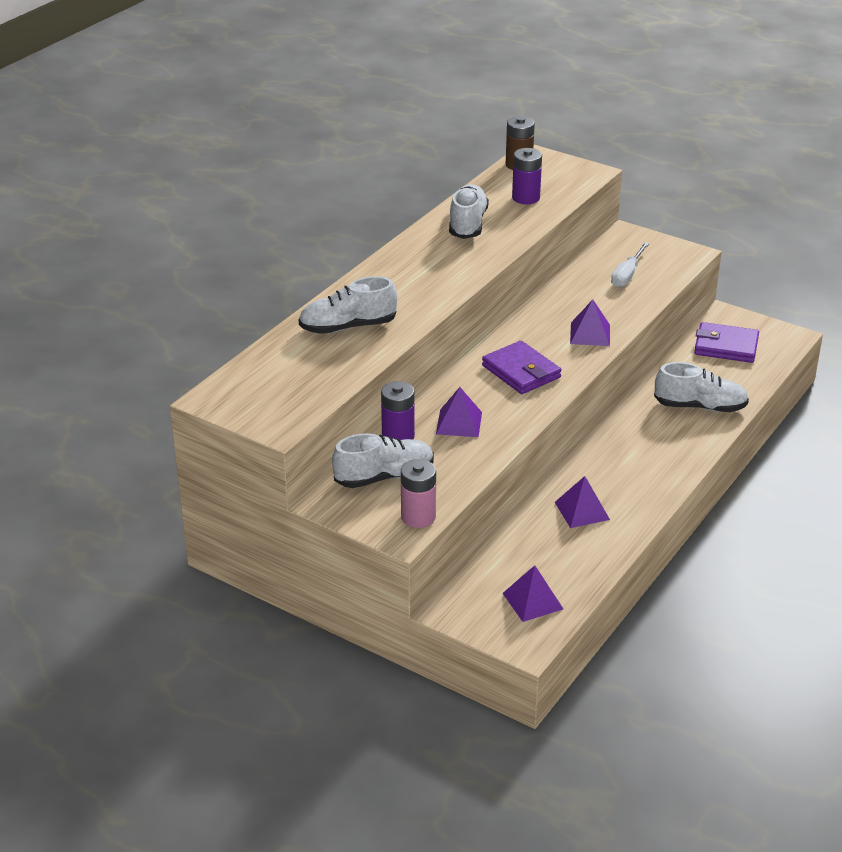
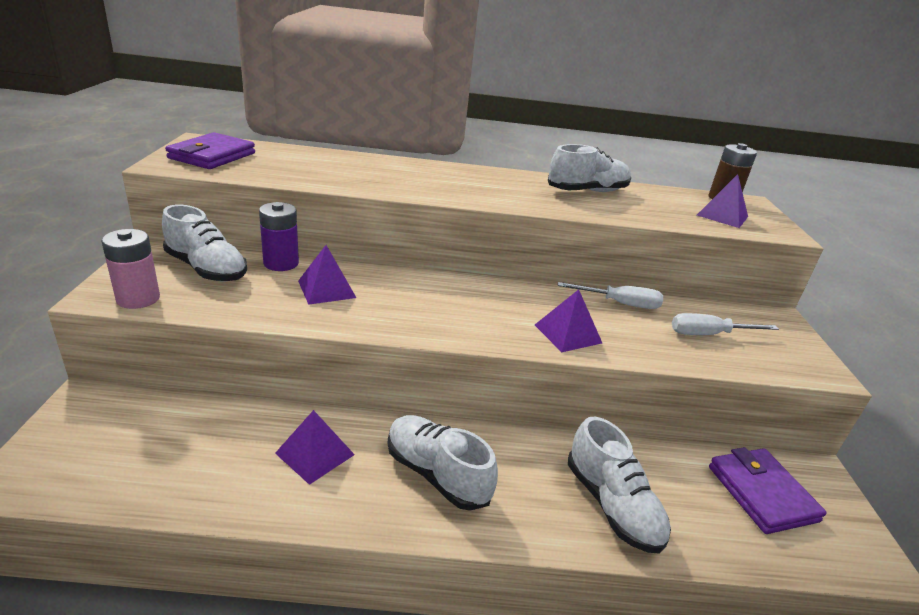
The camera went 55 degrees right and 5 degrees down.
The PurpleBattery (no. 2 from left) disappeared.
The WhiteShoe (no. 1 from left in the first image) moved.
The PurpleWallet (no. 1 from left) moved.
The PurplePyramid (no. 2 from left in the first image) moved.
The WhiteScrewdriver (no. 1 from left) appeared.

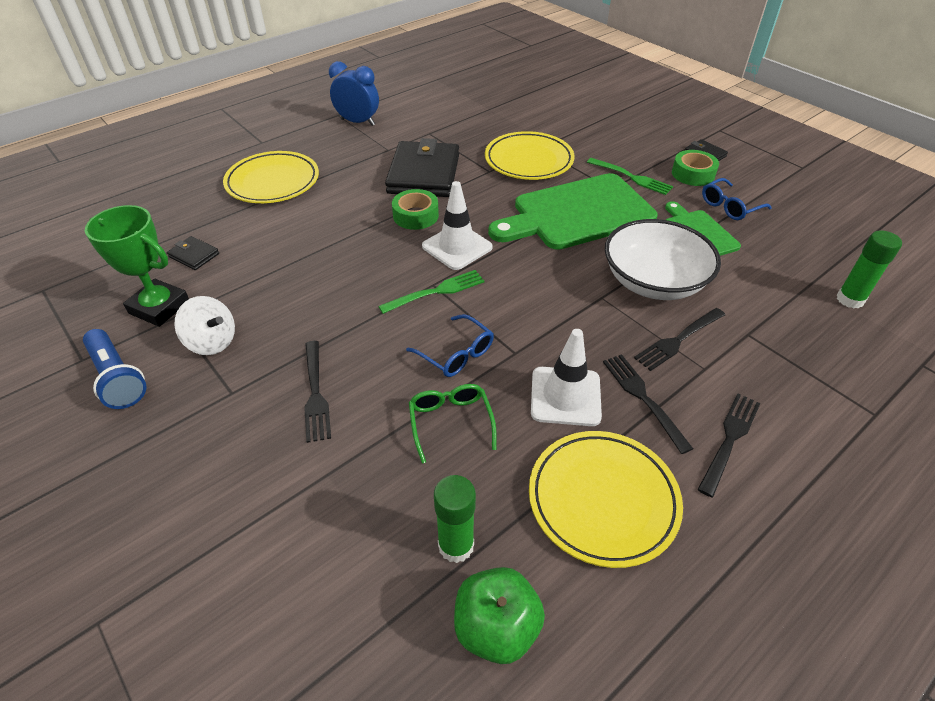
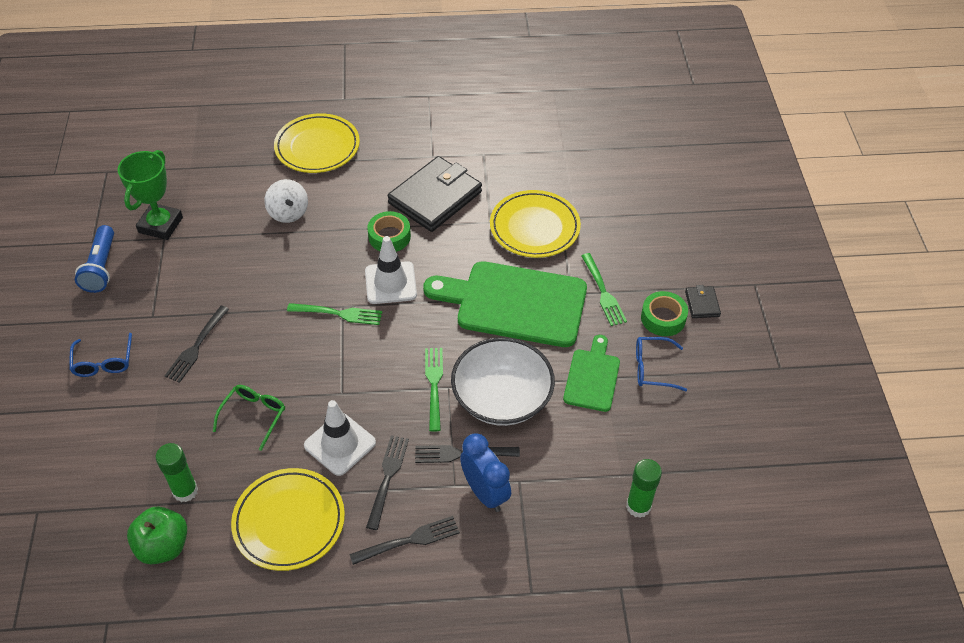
The camera went 35 degrees right and 5 degrees up.
The BlueClock moved.
The GreenTrophy turned 45 degrees clockwise.
The BlackWallet (no. 1 from left) disappeared.
The WhiteSpinningTop moved.
The BlueGlasses (no. 1 from left) moved.
The GreenFork (no. 2 from left) appeared.

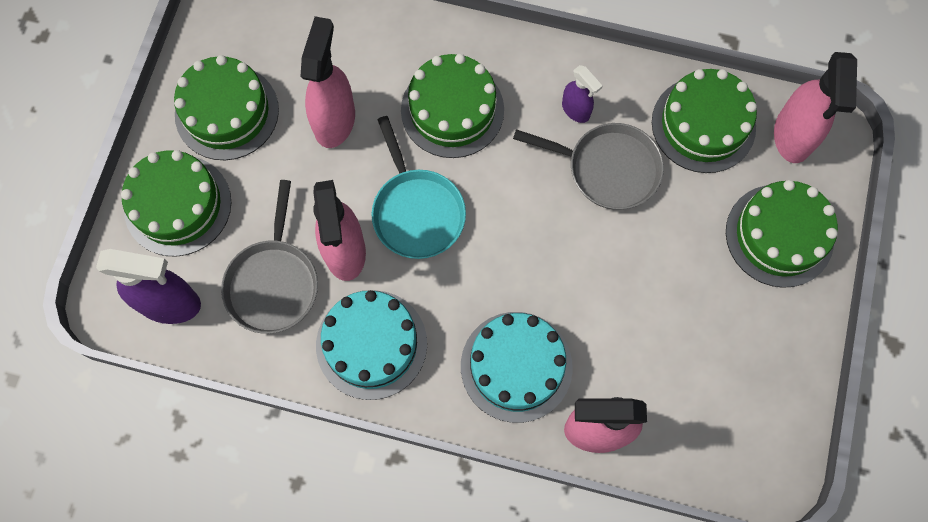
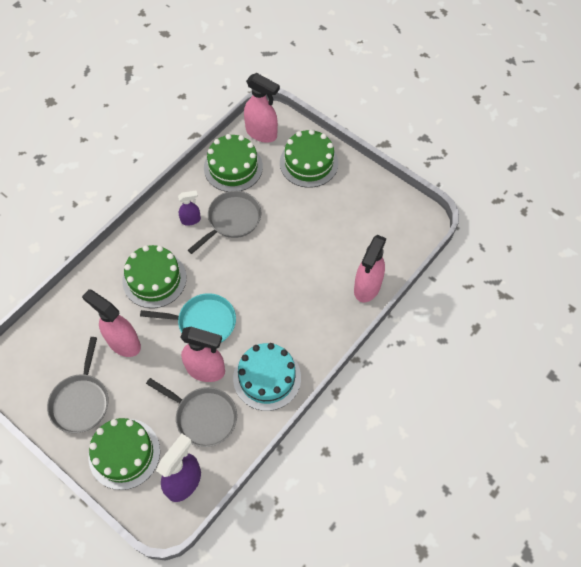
The camera went 65 degrees left and 10 degrees down.
The GreenCake (no. 2 from left) was replaced by the GreyPan (no. 1 from left).
The TurquoiseCake (no. 2 from left) disappeared.

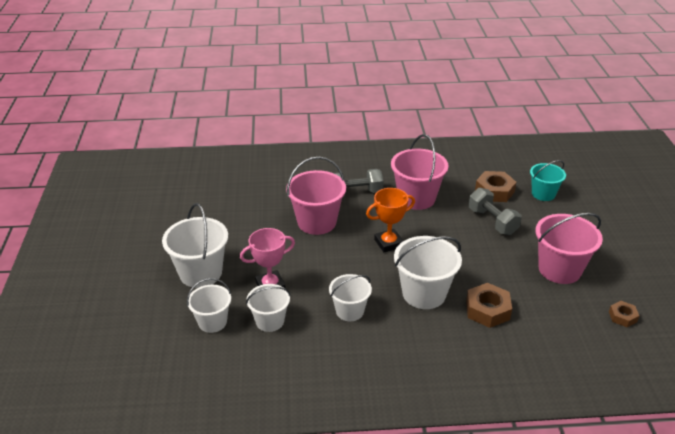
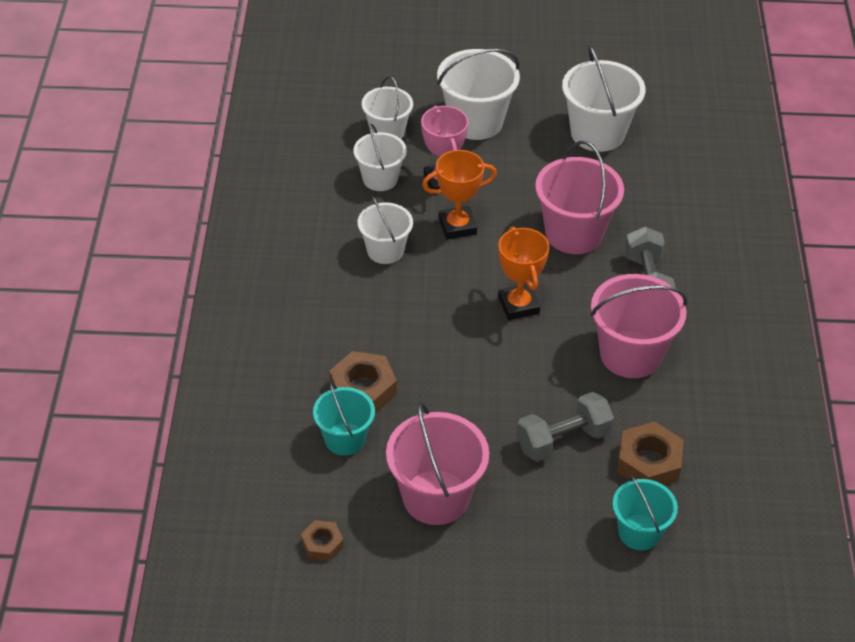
The camera went 95 degrees right and 10 degrees up.
The WhiteBucket (no. 5 from left) moved.
The OrangeTrophy (no. 1 from left) appeared.
The TurquoiseBucket (no. 1 from left) appeared.

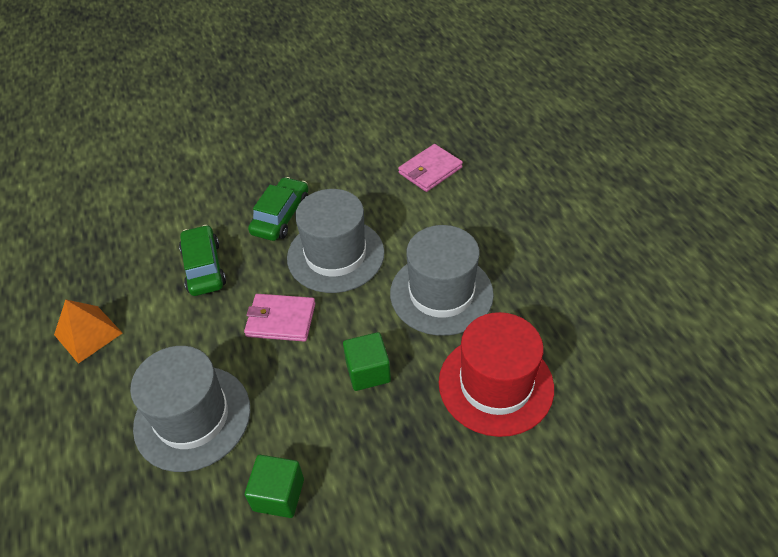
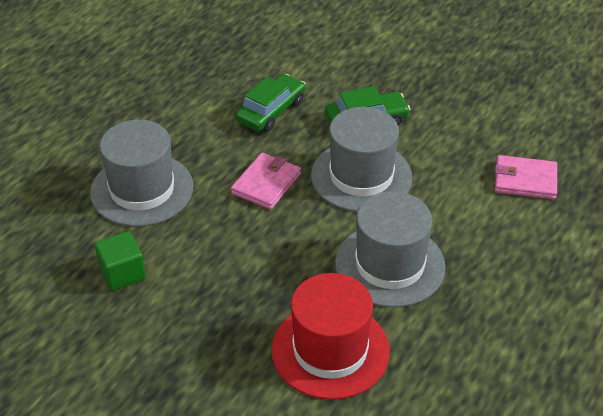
The camera went 50 degrees right and 5 degrees down.
The PinkWallet (no. 1 from left) turned 60 degrees clockwise.
The OrangePyramid disappeared.
The GreenCube (no. 2 from left) disappeared.

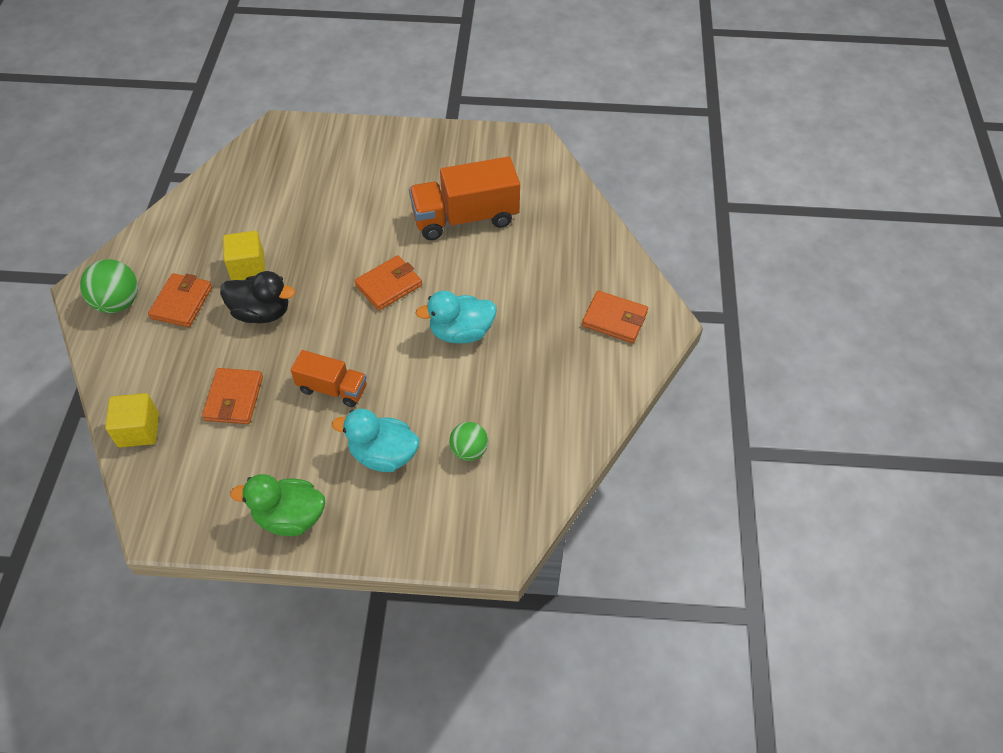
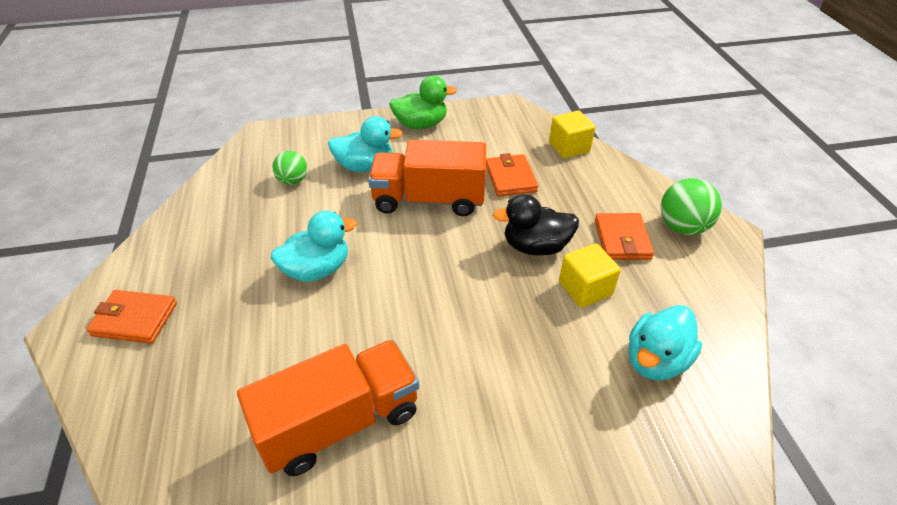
The camera went 165 degrees right and 10 degrees down.
The OrangeWallet (no. 3 from left) disappeared.
The OrangeTruck (no. 1 from left in the first image) changed to 1.72 times the size.
The TurquoiseDuck (no. 3 from left) appeared.

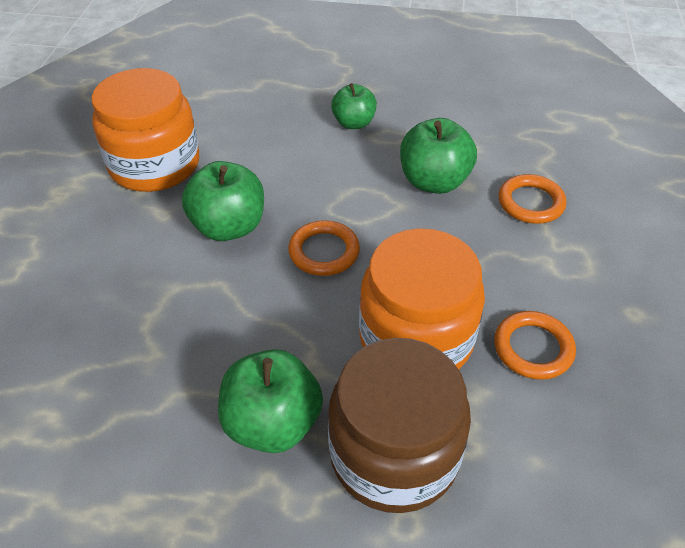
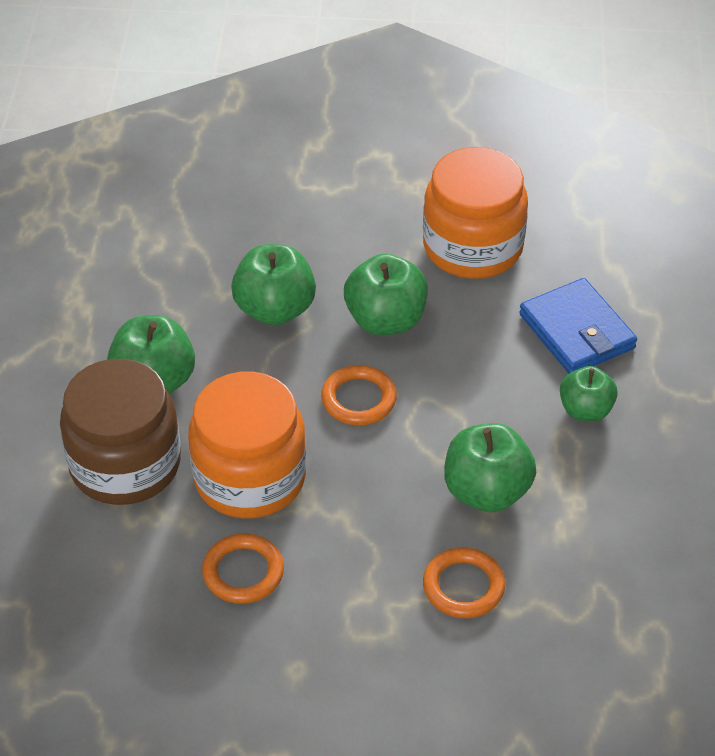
The camera went 85 degrees right and 0 degrees up.
The GreenApple (no. 2 from left) appeared.
The BlueWallet appeared.

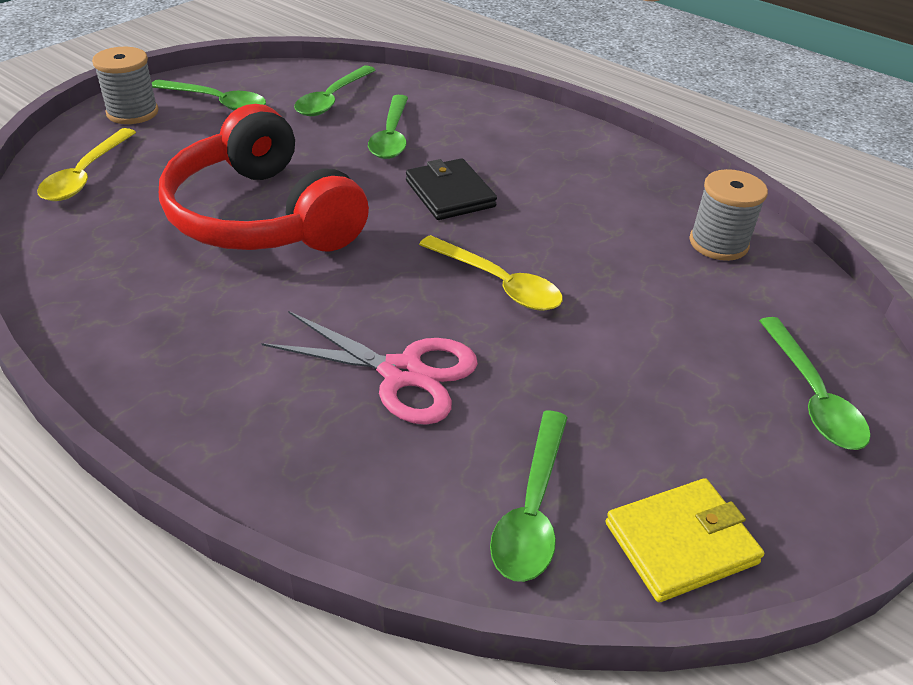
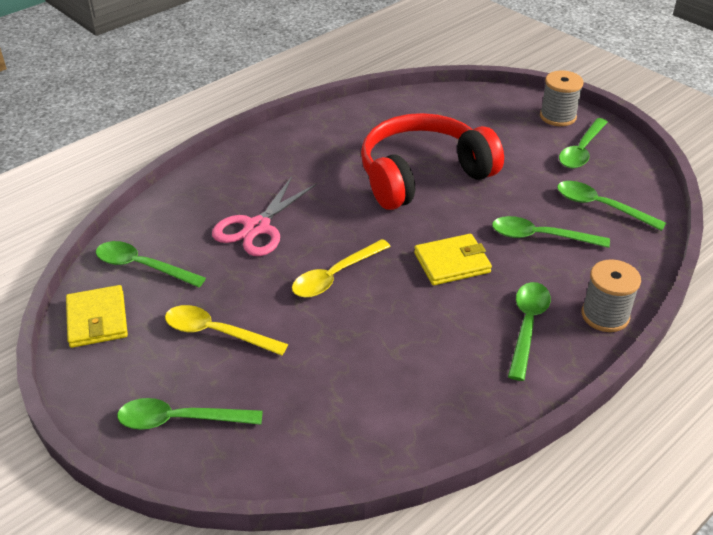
The camera went 100 degrees right and 0 degrees up.
The YellowSpoon (no. 1 from left) moved.
The BlackWallet became the YellowWallet (no. 2 from left).
The GreySpool (no. 2 from left) moved.
The GreenSpoon (no. 3 from left) appeared.

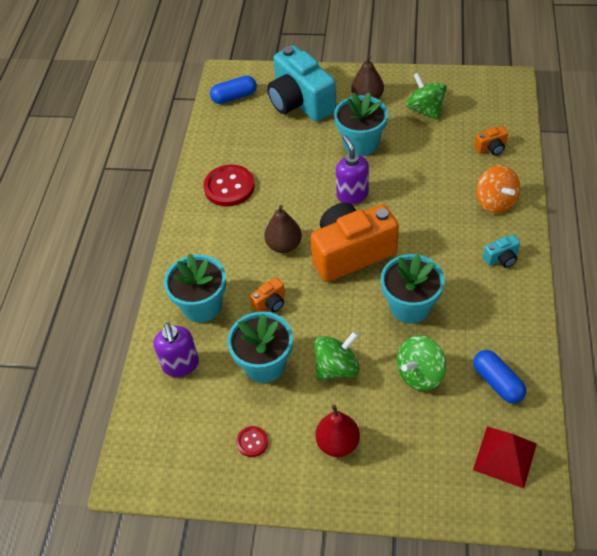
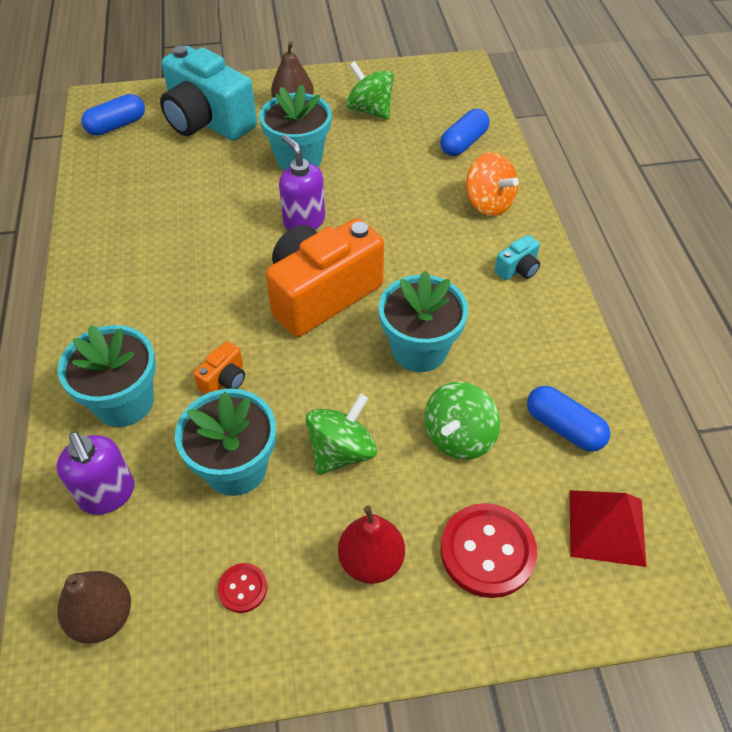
The camera went 20 degrees left and 0 degrees up.
The OrangeCamera (no. 3 from left) was replaced by the BlueCapsule (no. 2 from left).
The RedButton (no. 1 from left in the first image) moved.
The BrownPear (no. 1 from left) moved.

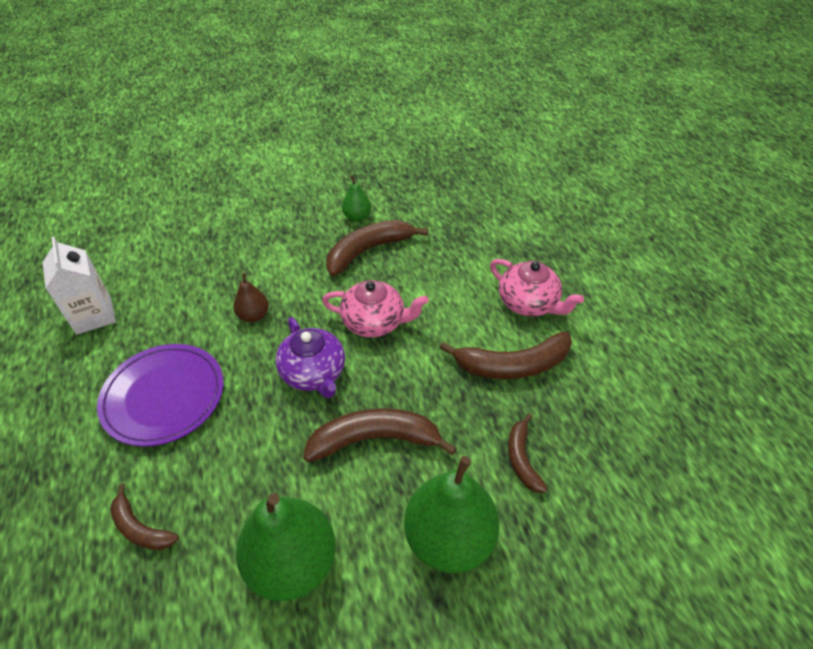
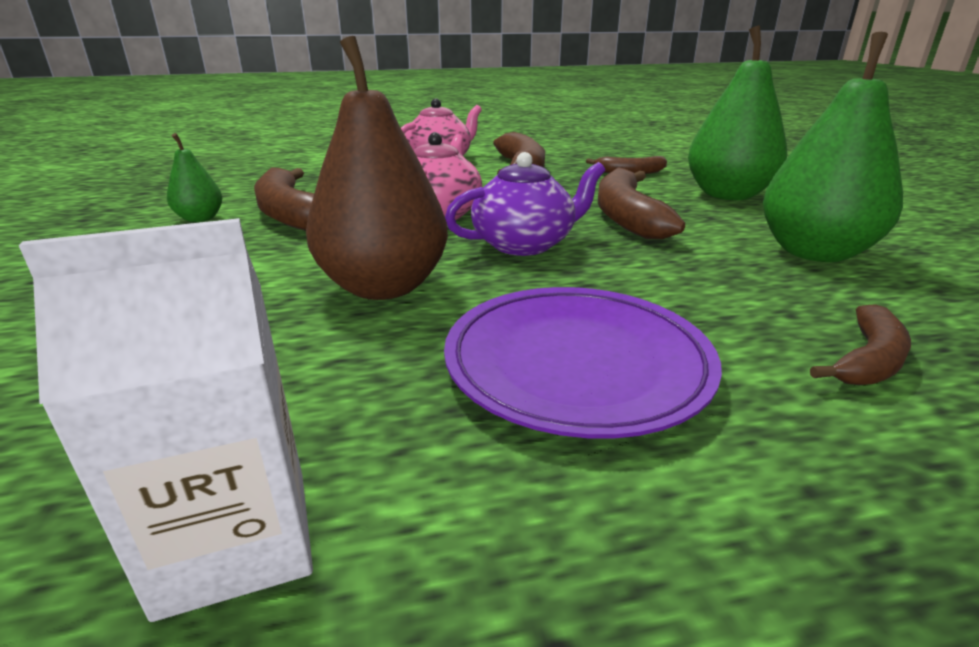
The camera went 85 degrees left and 20 degrees down.
The BrownPear changed to 2.03 times the size.

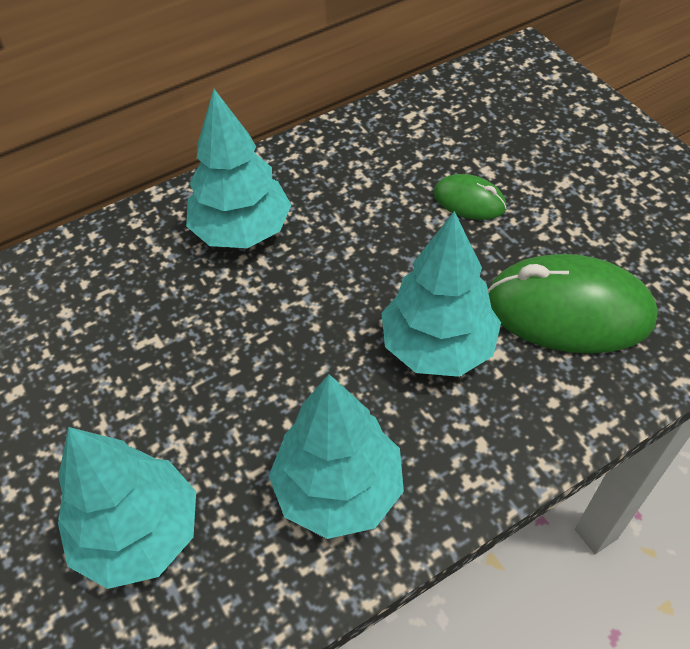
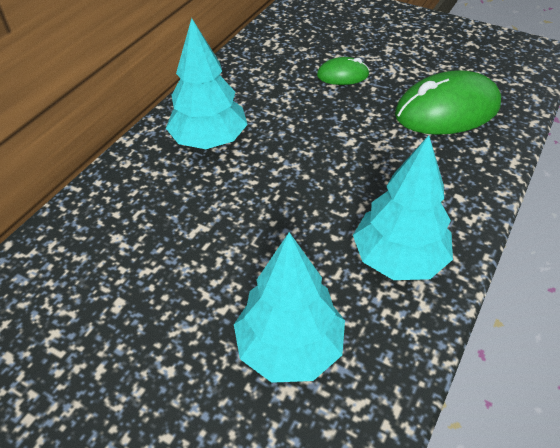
The camera went 30 degrees left and 5 degrees down.
The TurquoiseTree (no. 4 from left) disappeared.

